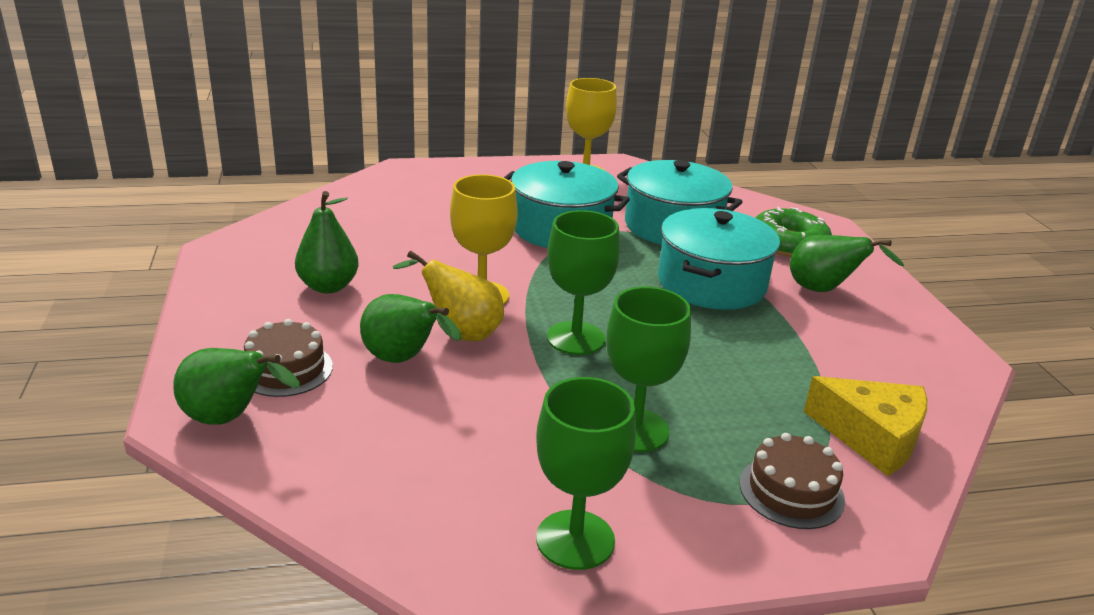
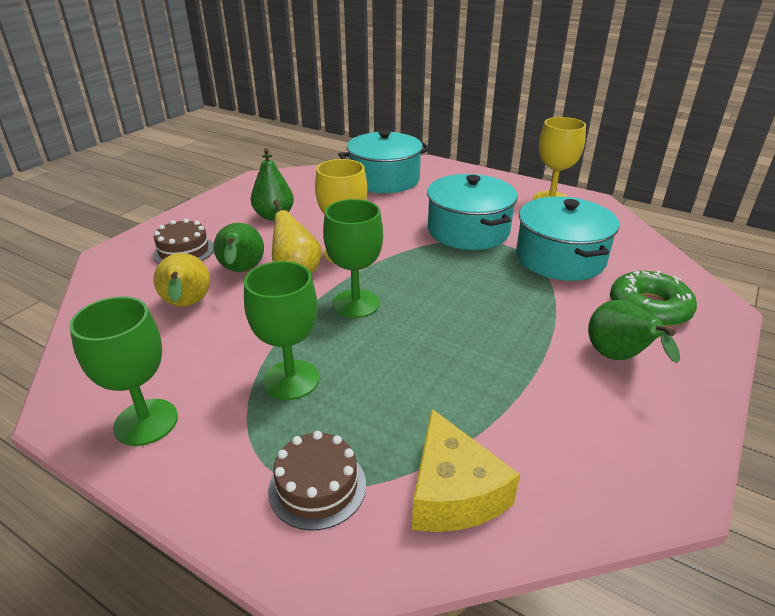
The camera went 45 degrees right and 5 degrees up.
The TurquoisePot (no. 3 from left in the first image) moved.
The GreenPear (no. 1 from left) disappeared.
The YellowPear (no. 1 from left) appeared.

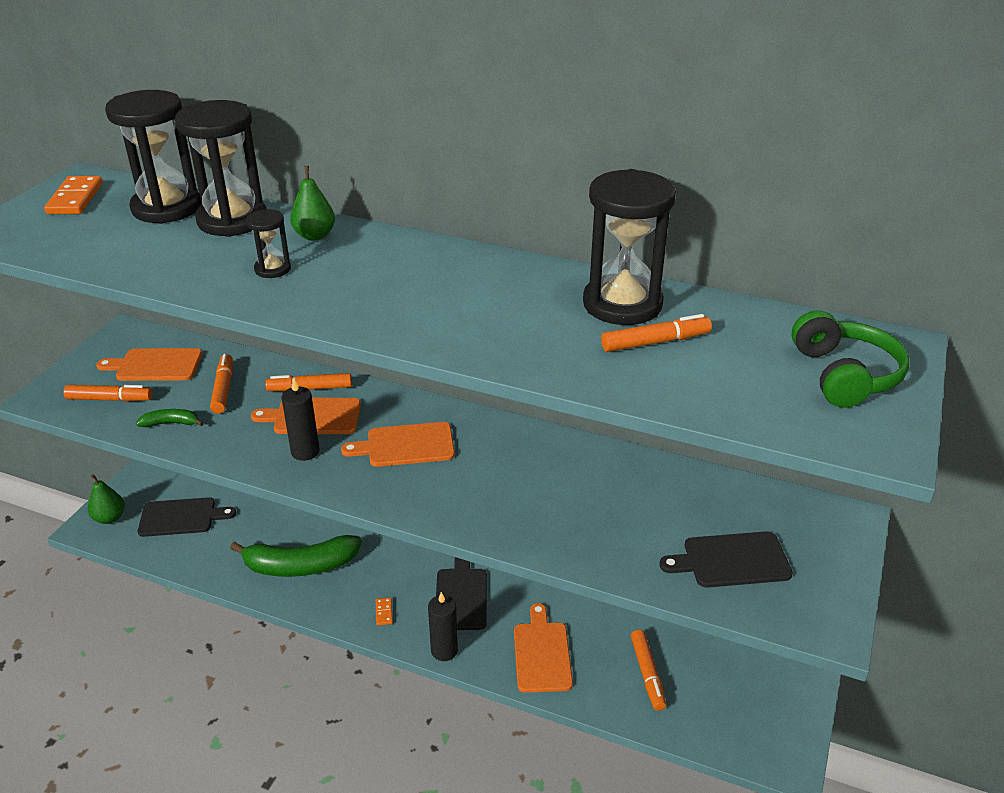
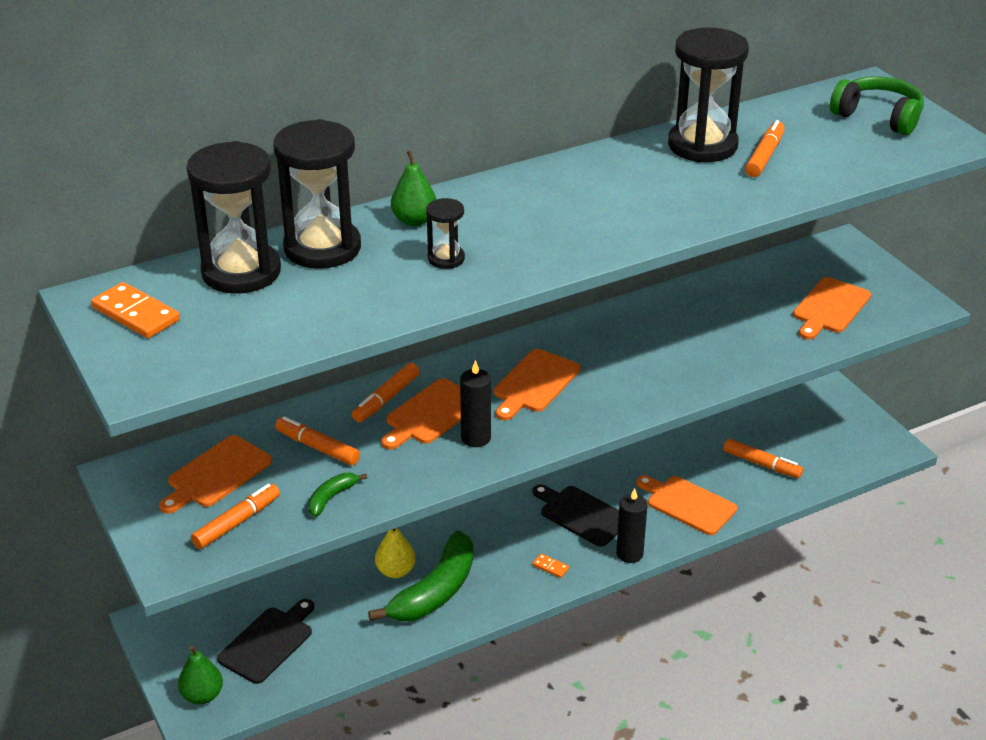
The camera went 50 degrees left and 0 degrees up.
The BlackCuttingBoard (no. 3 from left) became the OrangeCuttingBoard (no. 5 from left).
The YellowPear appeared.

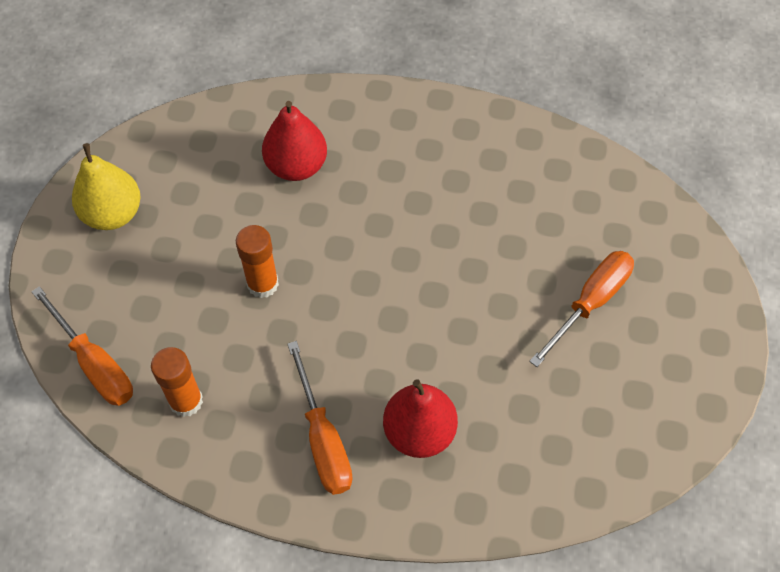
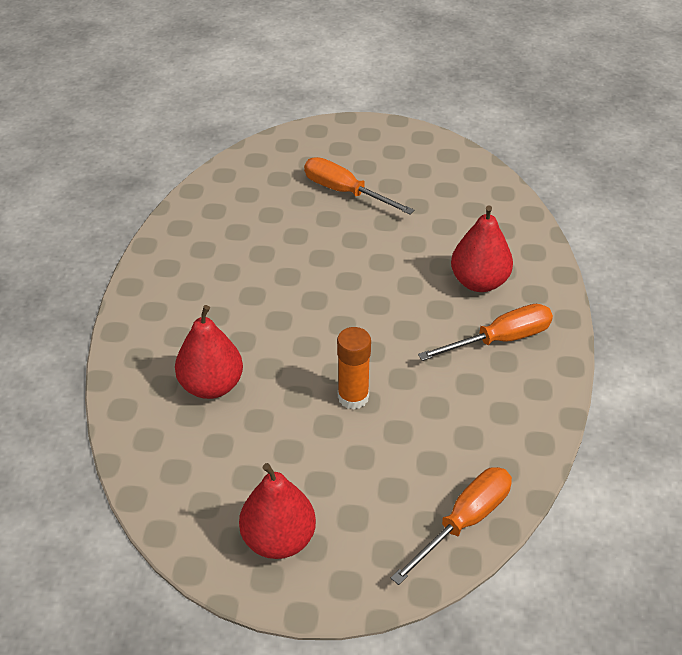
The camera went 95 degrees left and 15 degrees down.
The YellowPear became the RedPear (no. 2 from left).
The OrangeGlueStick (no. 1 from left) disappeared.

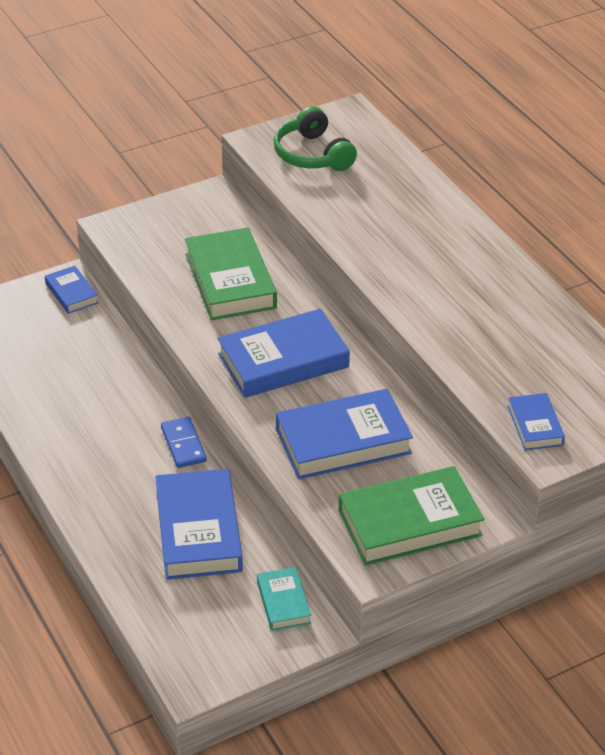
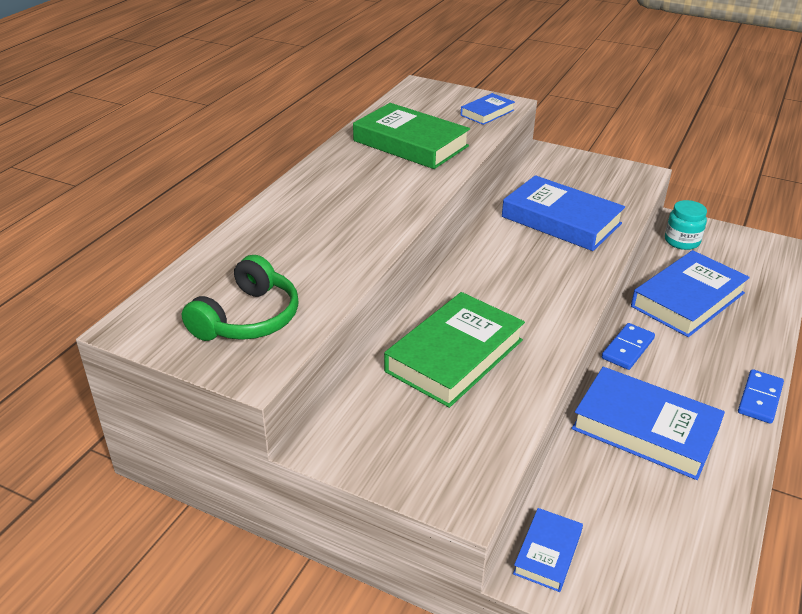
The camera went 125 degrees left and 5 degrees down.
The BlueBook (no. 3 from left in the first image) moved.
The GreenBook (no. 2 from left in the first image) moved.
The TurquoiseBook was replaced by the TurquoiseJar.
The BlueDomino (no. 2 from left) appeared.

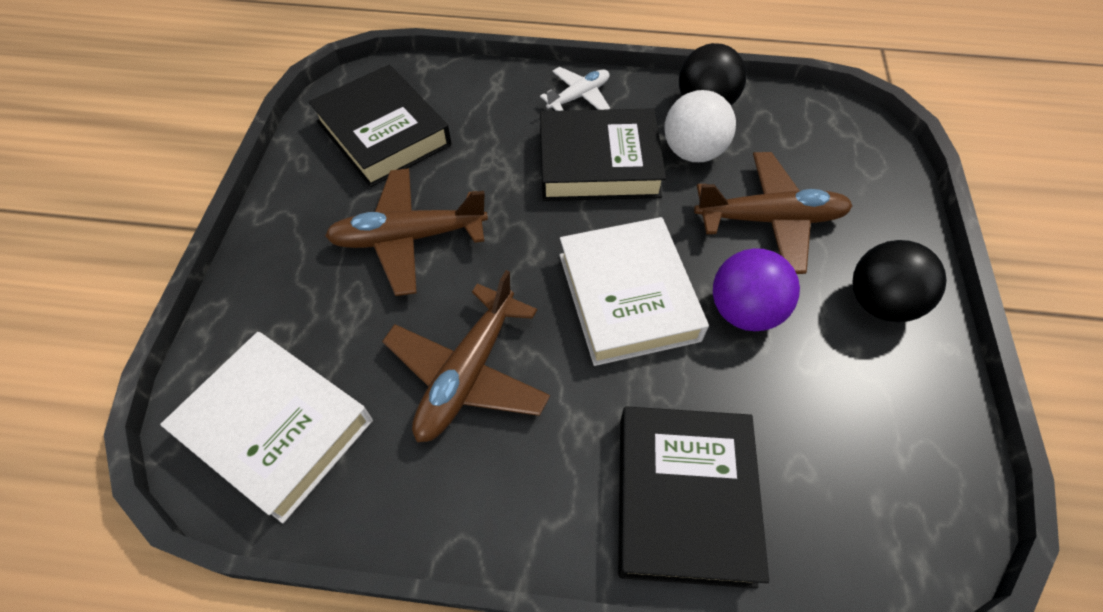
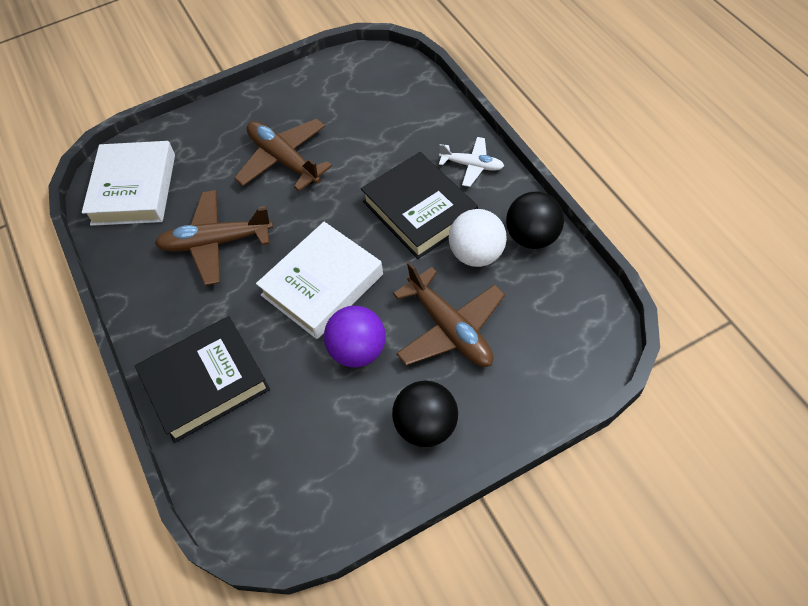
The camera went 60 degrees right and 0 degrees up.
The BlackBook (no. 1 from left) disappeared.

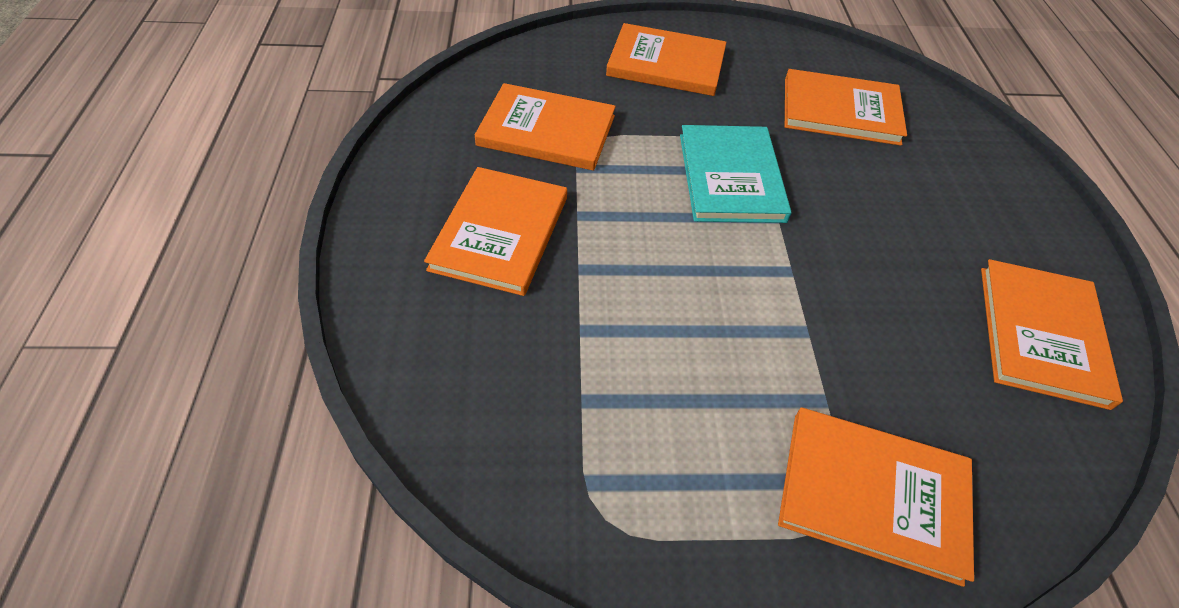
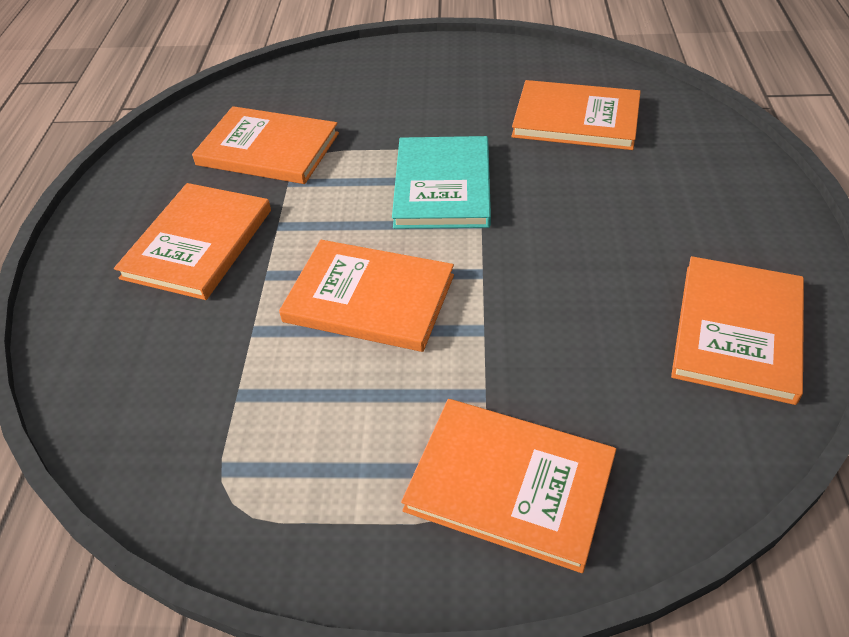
The camera went 10 degrees right and 5 degrees down.
The OrangeBook (no. 3 from left) moved.

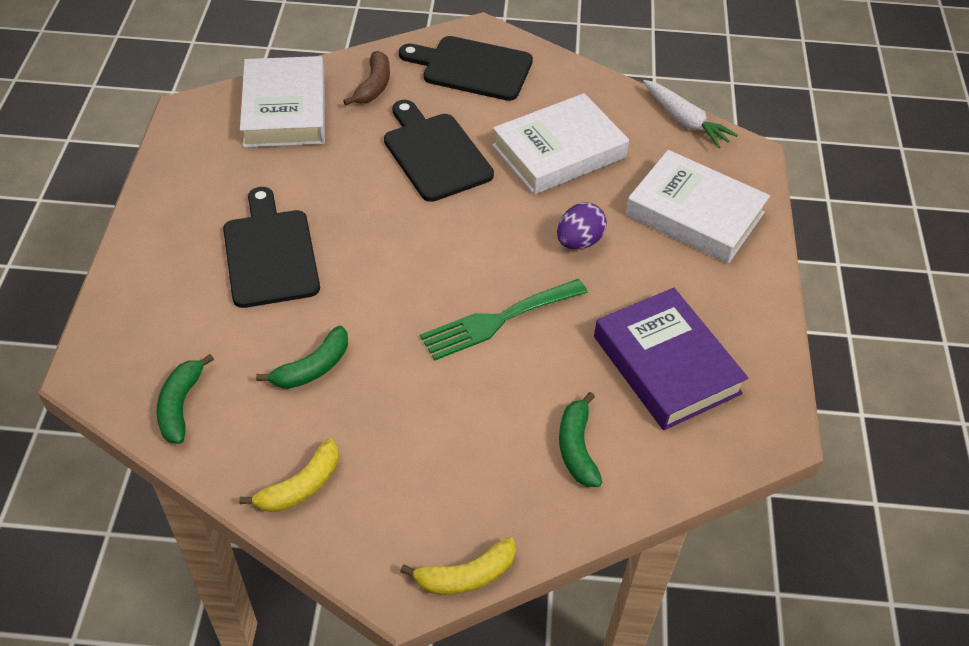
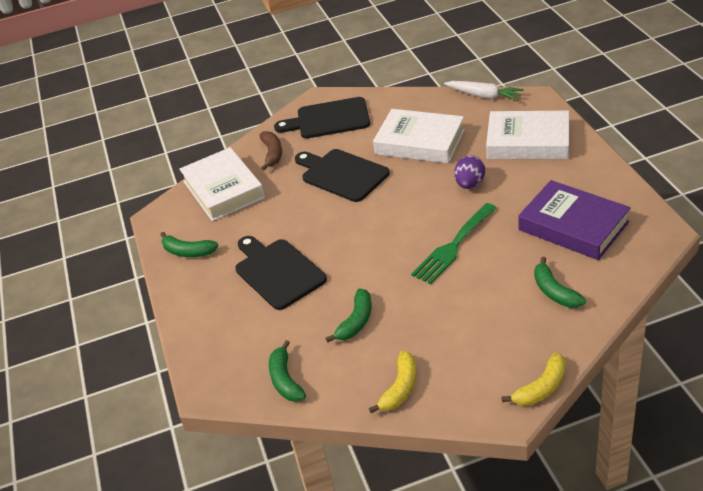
The camera went 15 degrees left and 10 degrees down.
The WhiteBook (no. 2 from left) turned 75 degrees clockwise.
The GreenBanana (no. 1 from left) appeared.

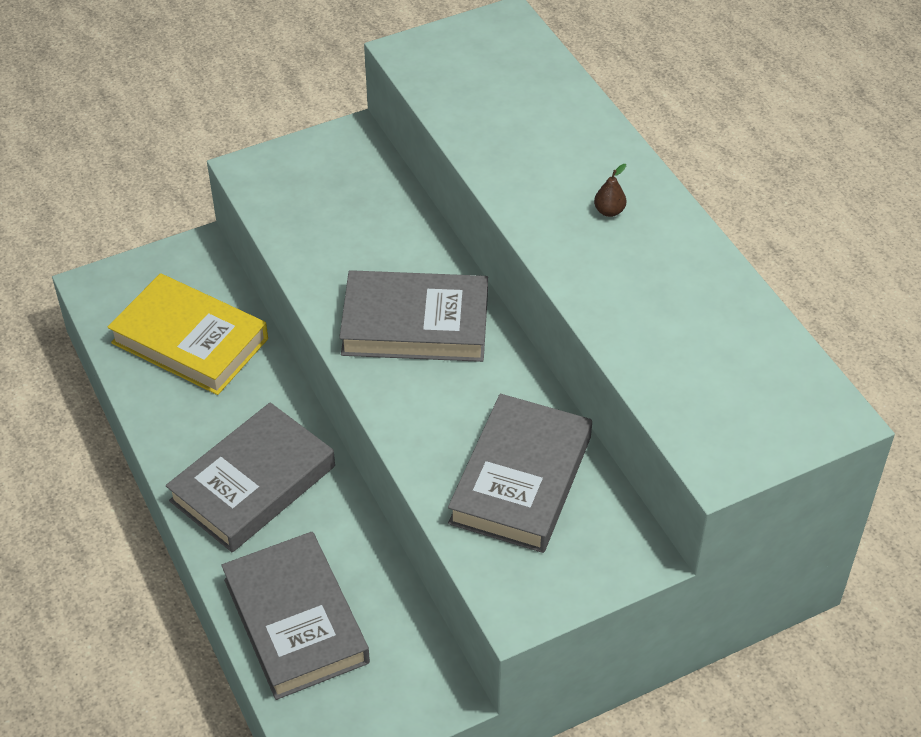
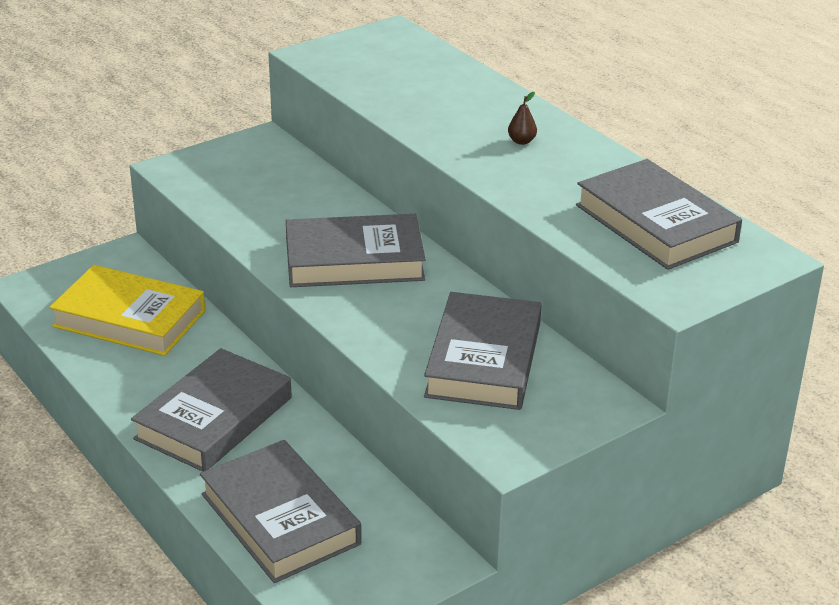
The camera went 10 degrees left and 15 degrees down.
The GreyBook (no. 5 from left) appeared.

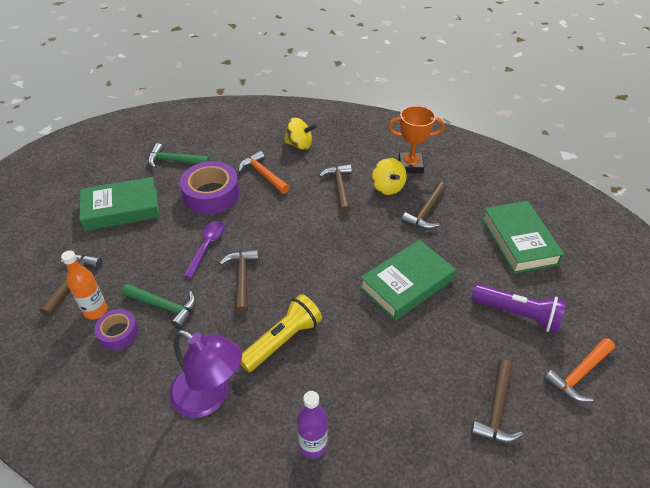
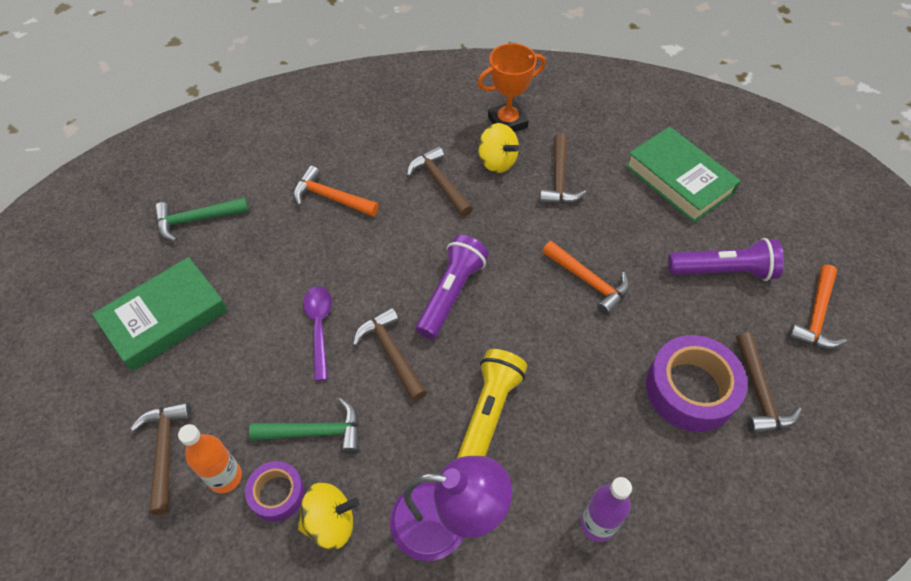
The camera went 25 degrees left and 10 degrees up.
The YellowSpinningTop (no. 1 from left) moved.
The PurpleTape (no. 2 from left) moved.
The GreenBook (no. 2 from left) was replaced by the OrangeHammer (no. 2 from left).
The PurpleFlashlight (no. 1 from left) appeared.

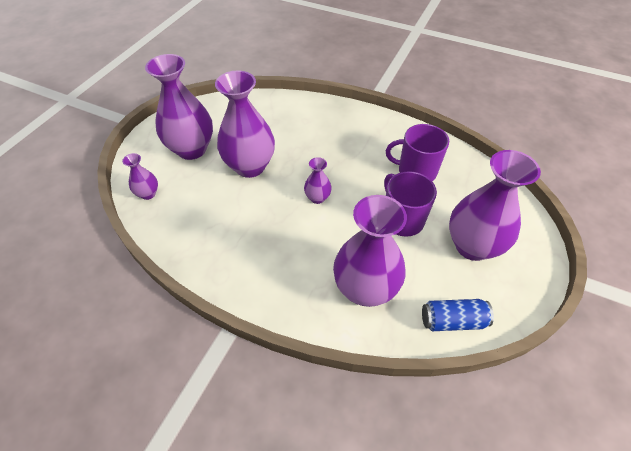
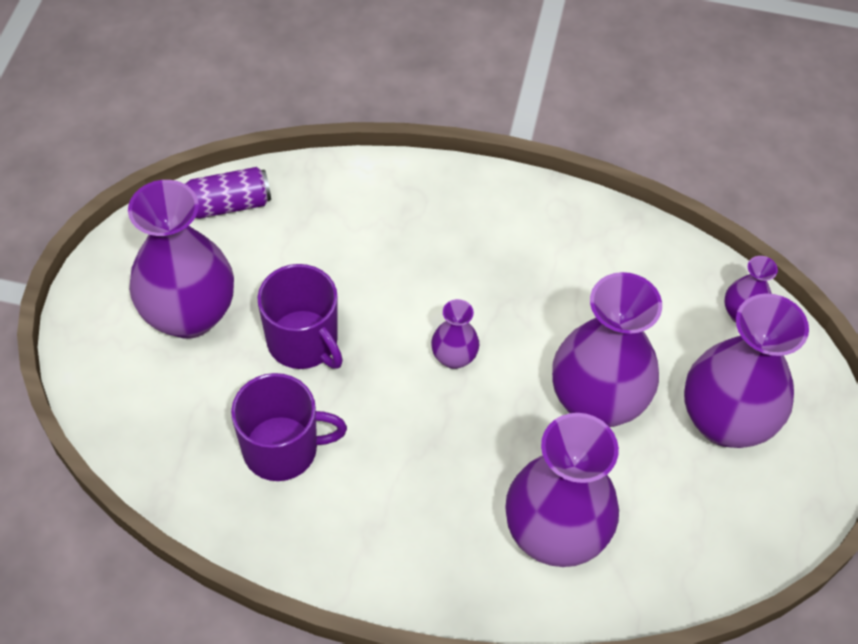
The camera went 165 degrees right and 5 degrees up.
The PurpleVase (no. 5 from left in the first image) moved.
The BlueCan became the PurpleCan.

